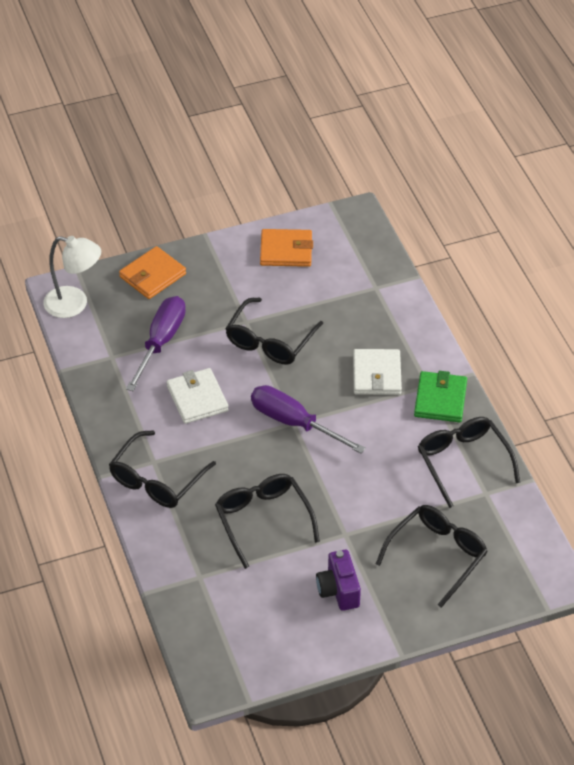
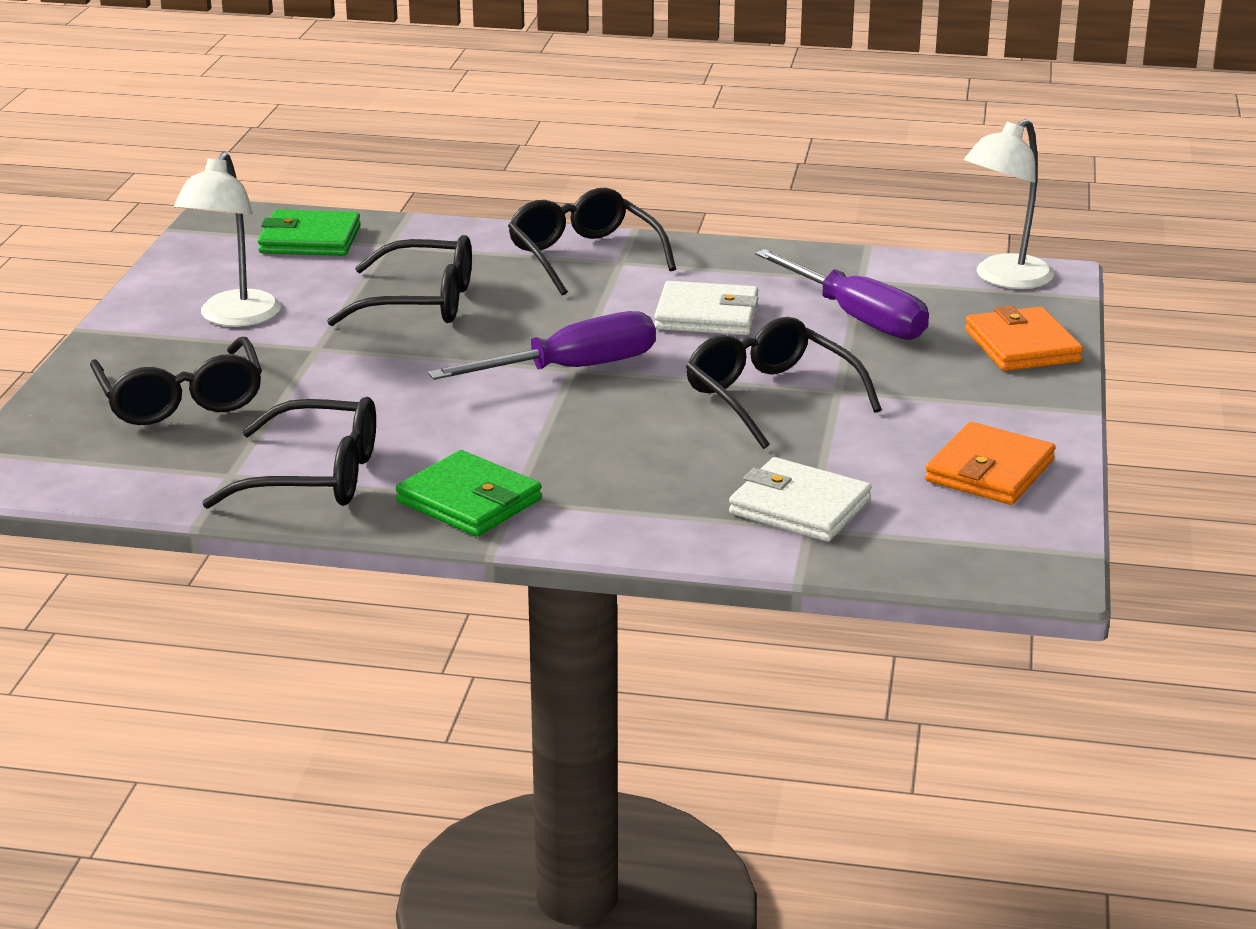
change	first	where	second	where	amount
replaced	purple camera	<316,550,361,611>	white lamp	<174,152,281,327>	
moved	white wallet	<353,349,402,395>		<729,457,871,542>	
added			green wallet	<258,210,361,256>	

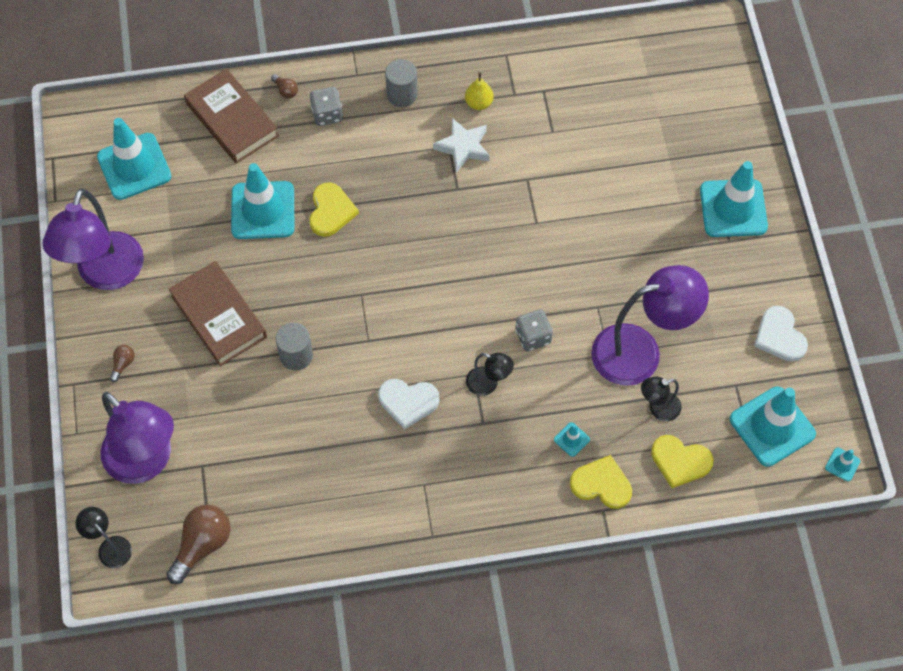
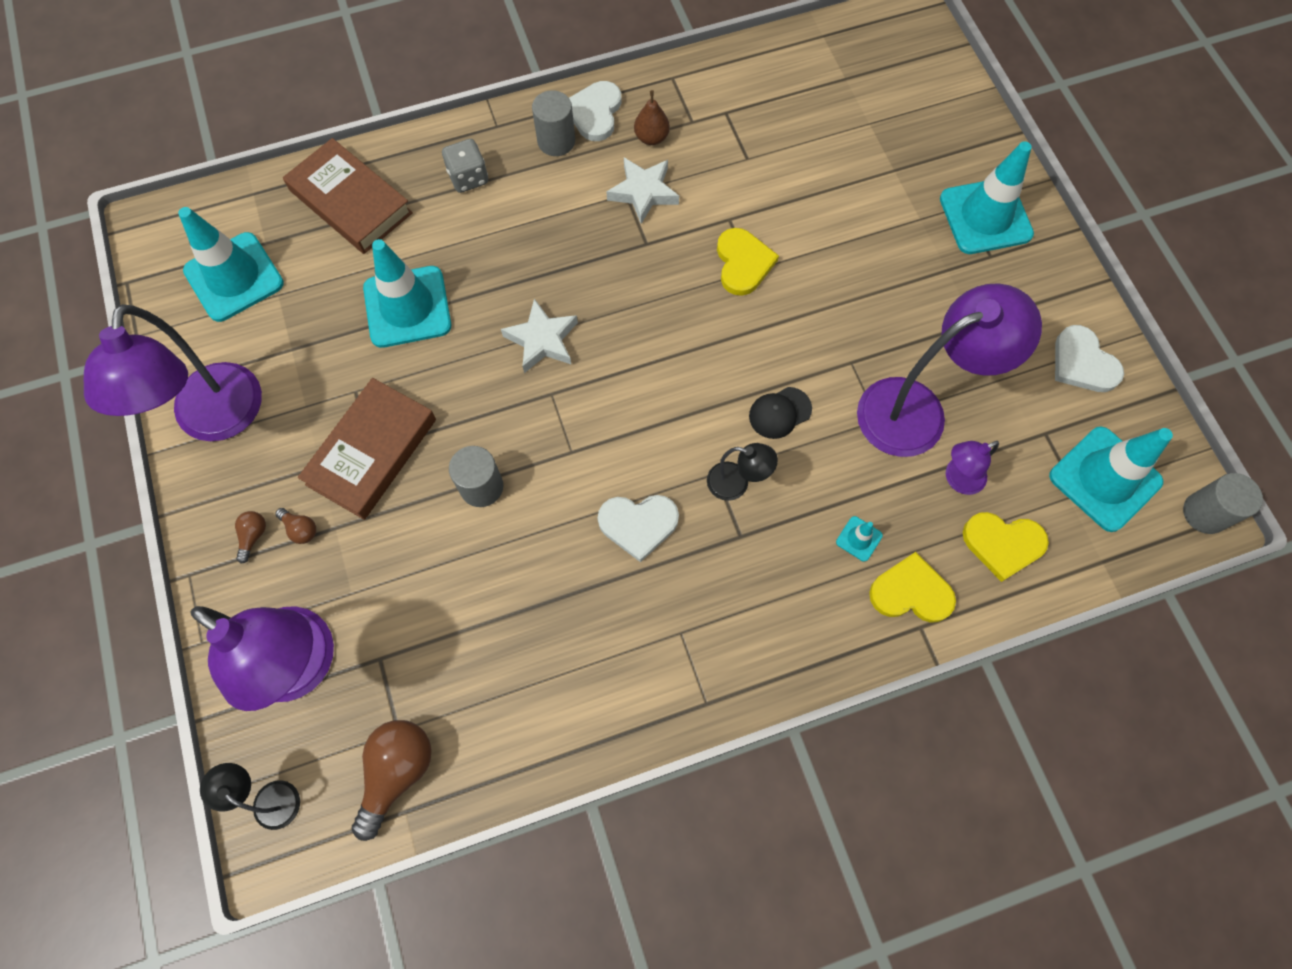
change	first	where	second	where	amount
turned	brown book	<169,261,267,366>		<298,378,436,520>	75 degrees clockwise
moved	brown light bulb	<271,74,298,98>		<275,508,316,544>	
moved	yellow heart	<309,182,359,237>		<717,228,779,296>	
recoloured	yellow pear	<465,72,494,110>	brown pear	<634,90,670,145>	
replaced	grey dice	<516,309,553,351>	black cap	<749,387,812,439>	
recoloured	black lamp	<641,377,681,421>	purple lamp	<946,441,999,495>	
replaced	turquoise traffic cone	<825,447,860,481>	grey cylinder	<1183,473,1263,534>	
added			white star	<501,299,578,373>	
added			white heart	<569,81,621,141>	

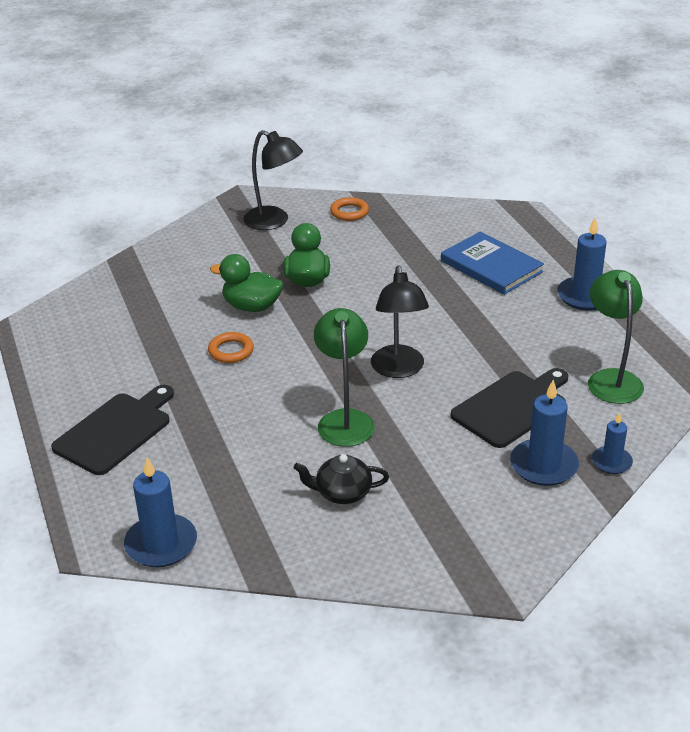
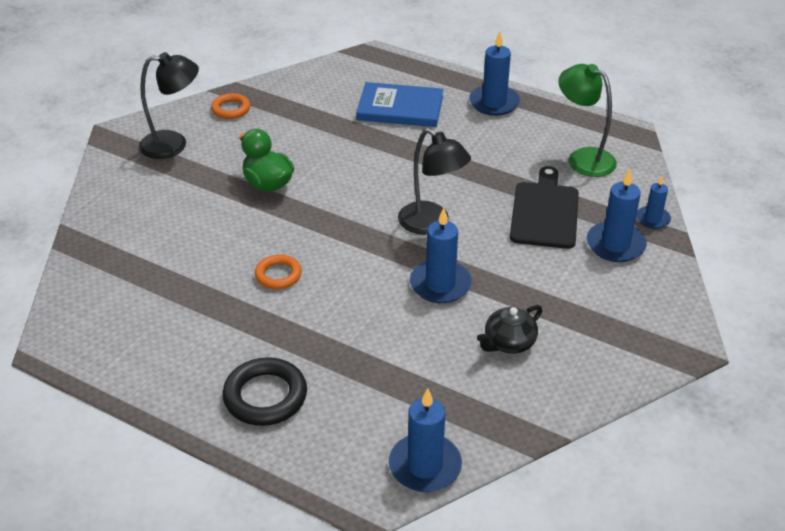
change	first	where	second	where	amount
replaced	black cutting board	<51,385,174,475>	black ring	<223,357,307,426>	
removed	green duck	<210,254,283,312>			
replaced	green lamp	<314,308,375,447>	blue candle	<410,208,472,303>	

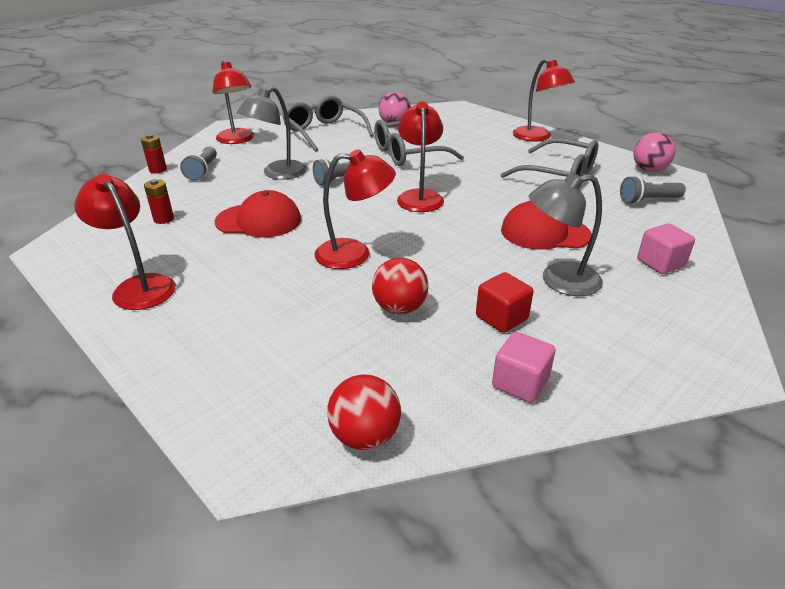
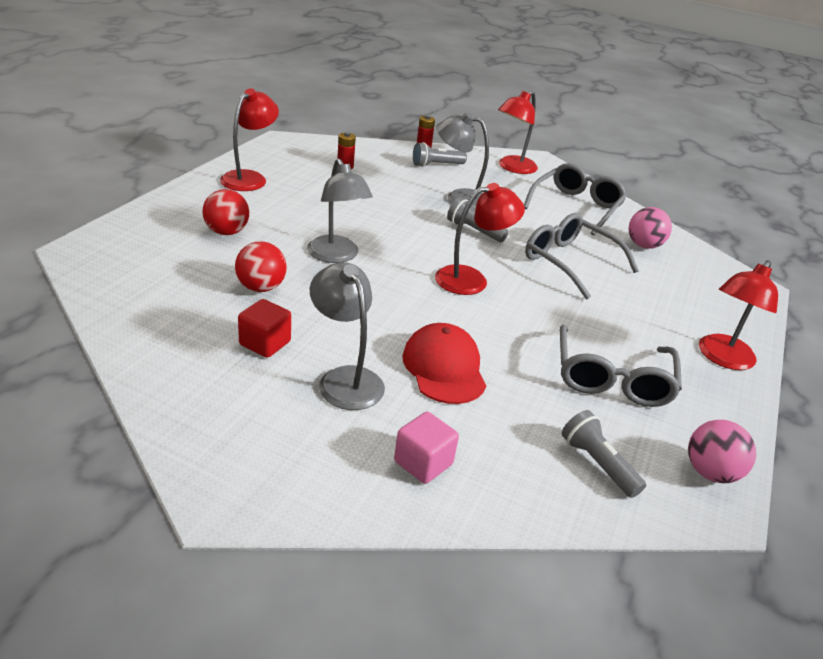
change	first	where	second	where	amount
removed	red cap	<214,190,301,238>			
recoloured	red lamp	<314,149,396,269>	grey lamp	<307,159,373,263>	
moved	red ball	<327,374,401,450>		<202,189,249,235>	
removed	pink cube	<492,332,556,403>			

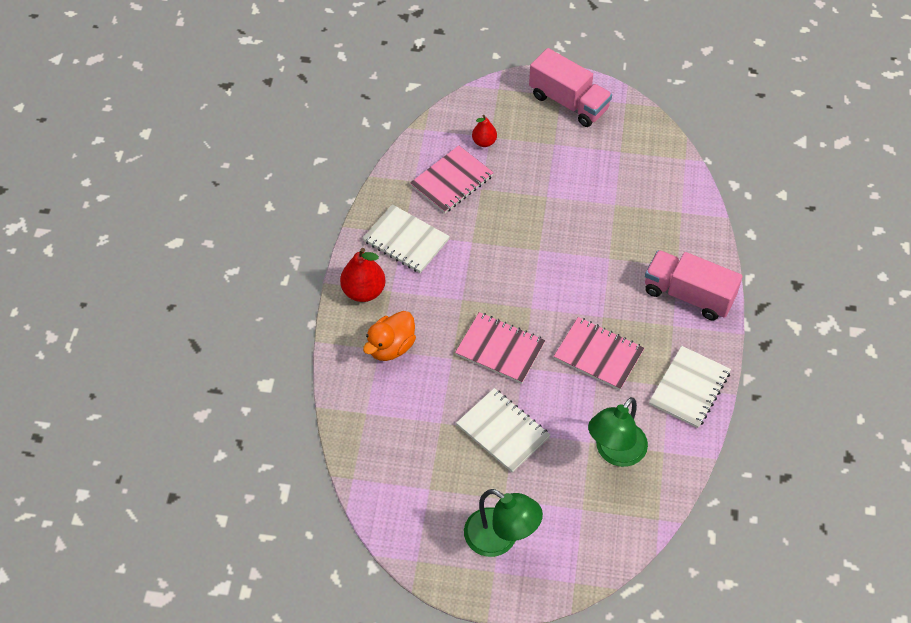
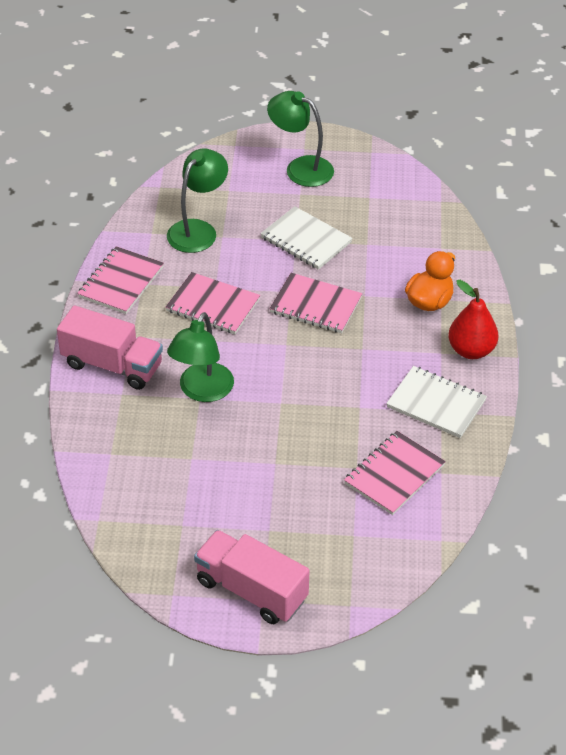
change	first	where	second	where	amount
removed	red pear	<472,115,497,147>			
recoloured	white notebook	<649,346,731,428>	pink notebook	<77,246,164,314>	
added			green lamp	<167,312,234,402>	

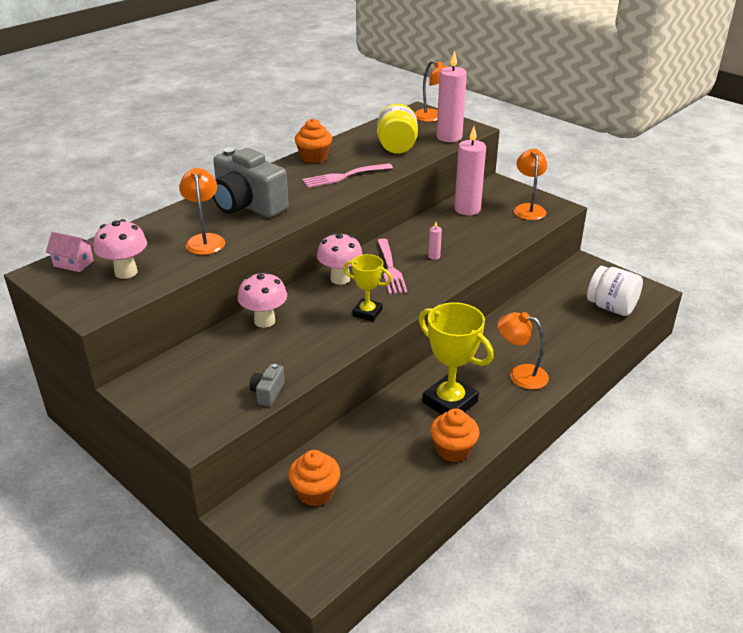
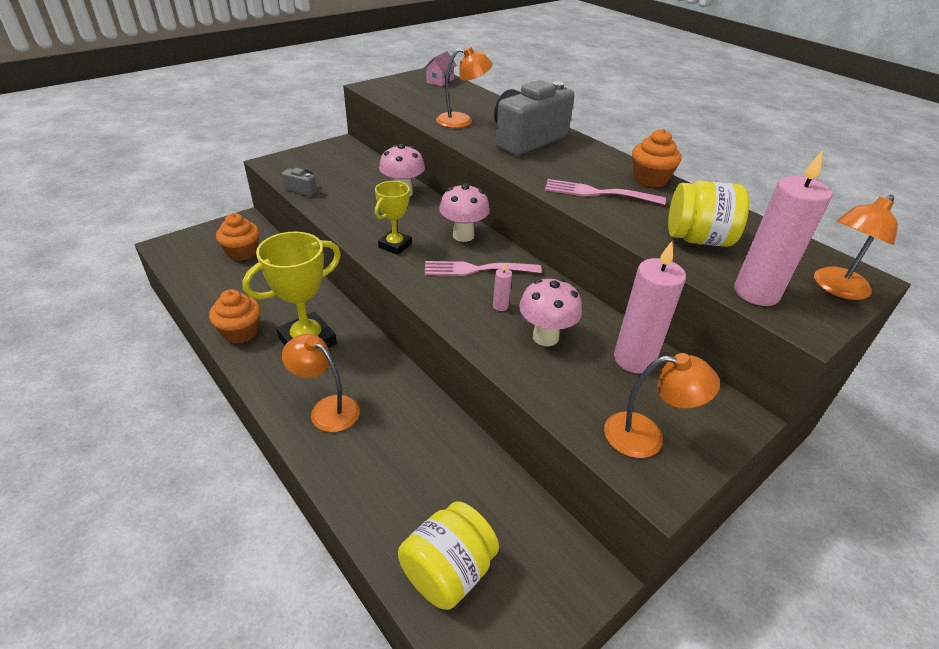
change	first	where	second	where	amount
moved	pink mushroom	<94,219,147,279>		<519,278,582,346>	
turned	pink fork	<302,163,393,188>		<545,179,666,205>	60 degrees counterclockwise
turned	orange lamp	<497,312,549,390>		<282,334,360,432>	90 degrees counterclockwise
recoloured	white jar	<587,266,643,316>	yellow jar	<398,501,499,610>	

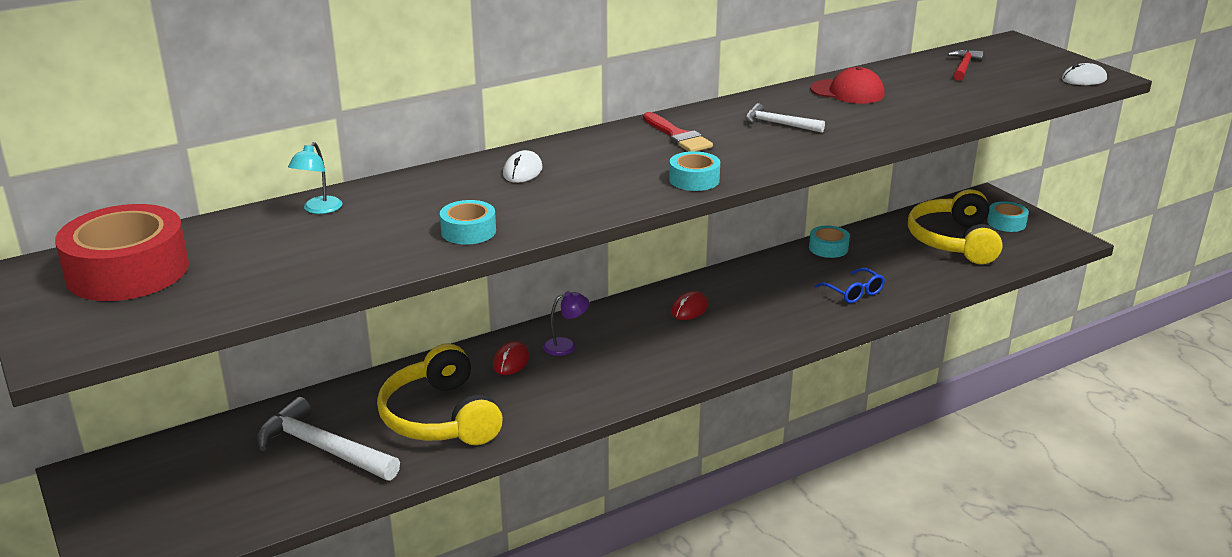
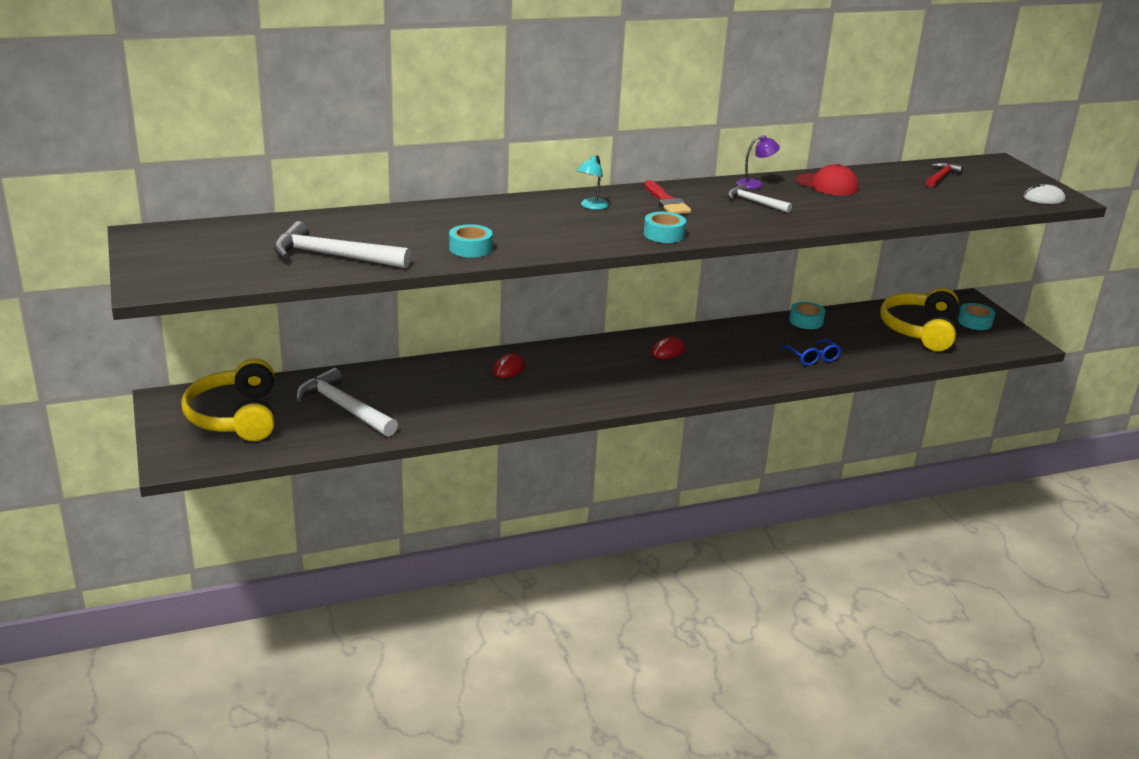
change	first	where	second	where	amount
removed	red tape	<55,204,189,301>			
moved	turquoise lamp	<288,142,342,214>		<577,155,609,210>	
moved	yellow headphones	<377,343,503,445>		<181,358,275,441>	
removed	white mouse	<503,150,543,183>			
moved	purple lamp	<543,291,589,356>		<736,135,780,189>	
added			white hammer	<274,221,411,268>	

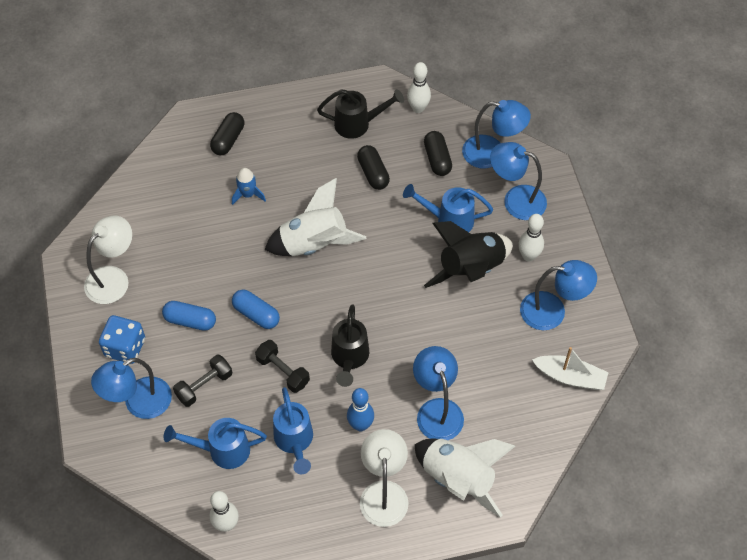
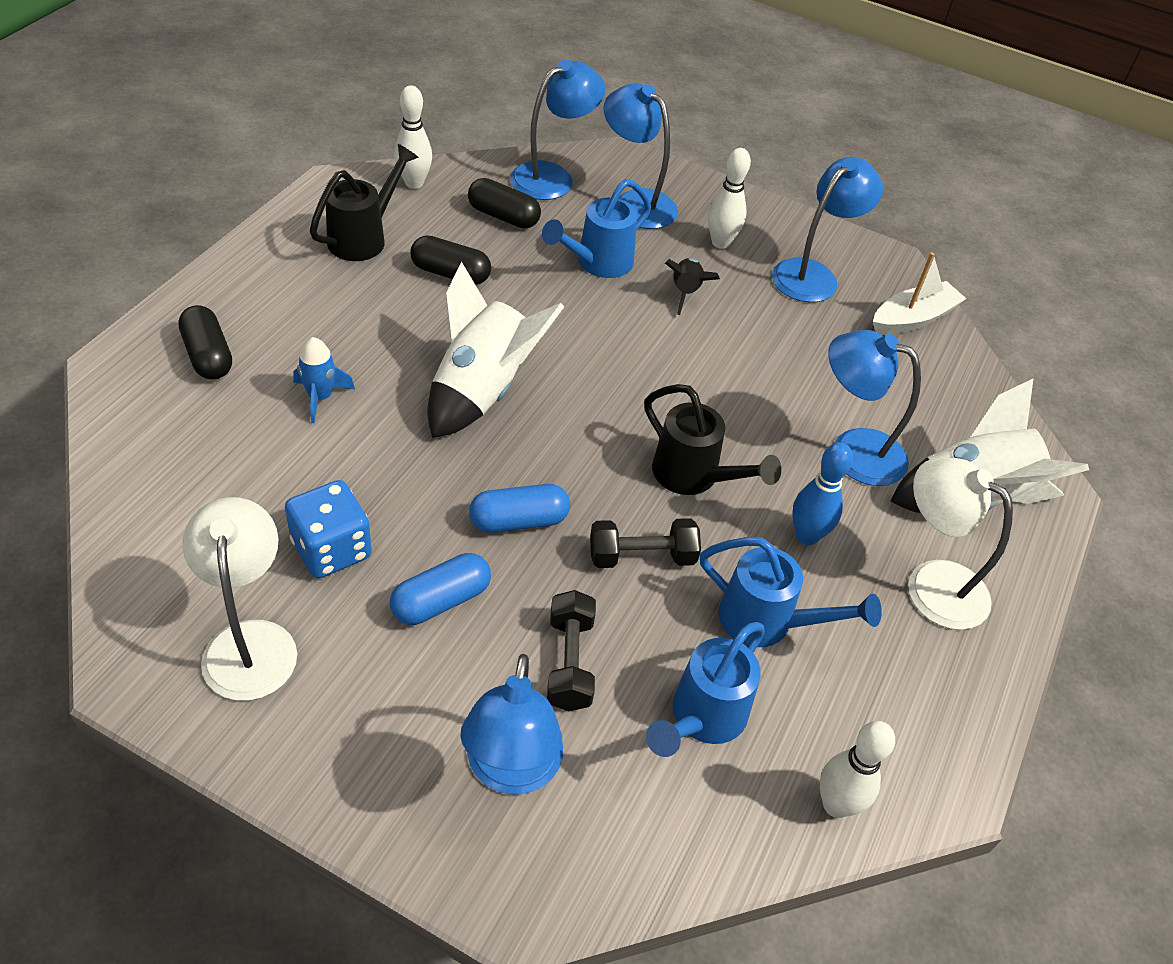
change	first	where	second	where	amount
moved	blue dice	<99,315,145,364>		<285,480,372,578>	
resized	black rocket	<424,221,513,288>		<665,258,720,315>	x0.50
turned	blue lamp	<490,142,547,220>		<604,83,678,229>	75 degrees clockwise

